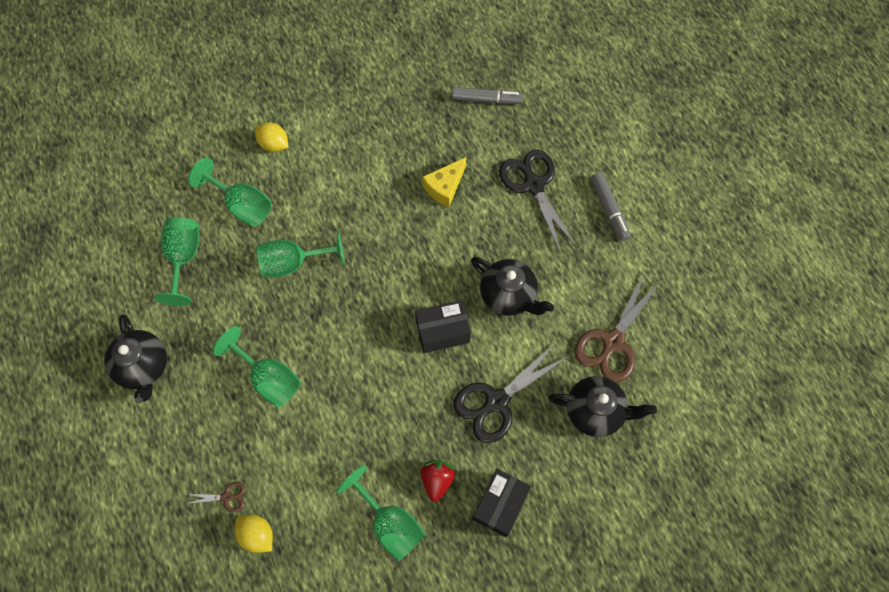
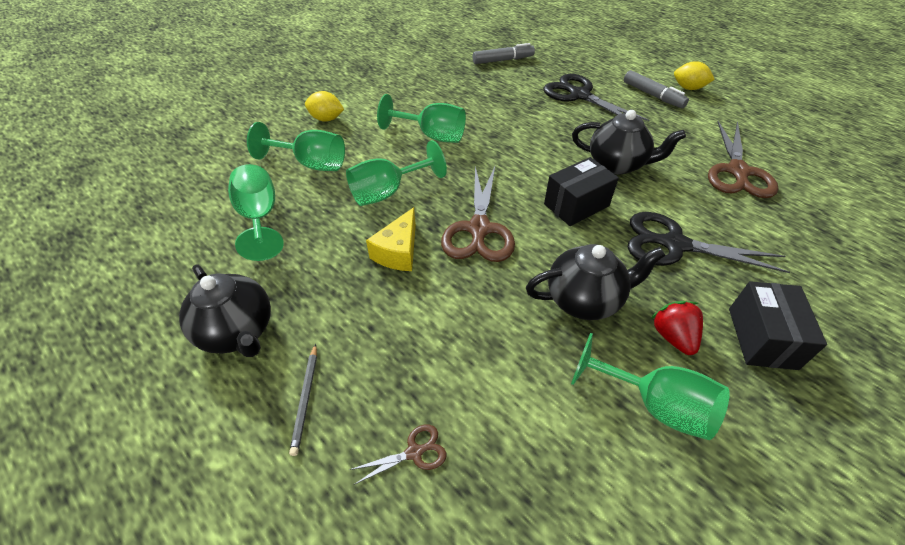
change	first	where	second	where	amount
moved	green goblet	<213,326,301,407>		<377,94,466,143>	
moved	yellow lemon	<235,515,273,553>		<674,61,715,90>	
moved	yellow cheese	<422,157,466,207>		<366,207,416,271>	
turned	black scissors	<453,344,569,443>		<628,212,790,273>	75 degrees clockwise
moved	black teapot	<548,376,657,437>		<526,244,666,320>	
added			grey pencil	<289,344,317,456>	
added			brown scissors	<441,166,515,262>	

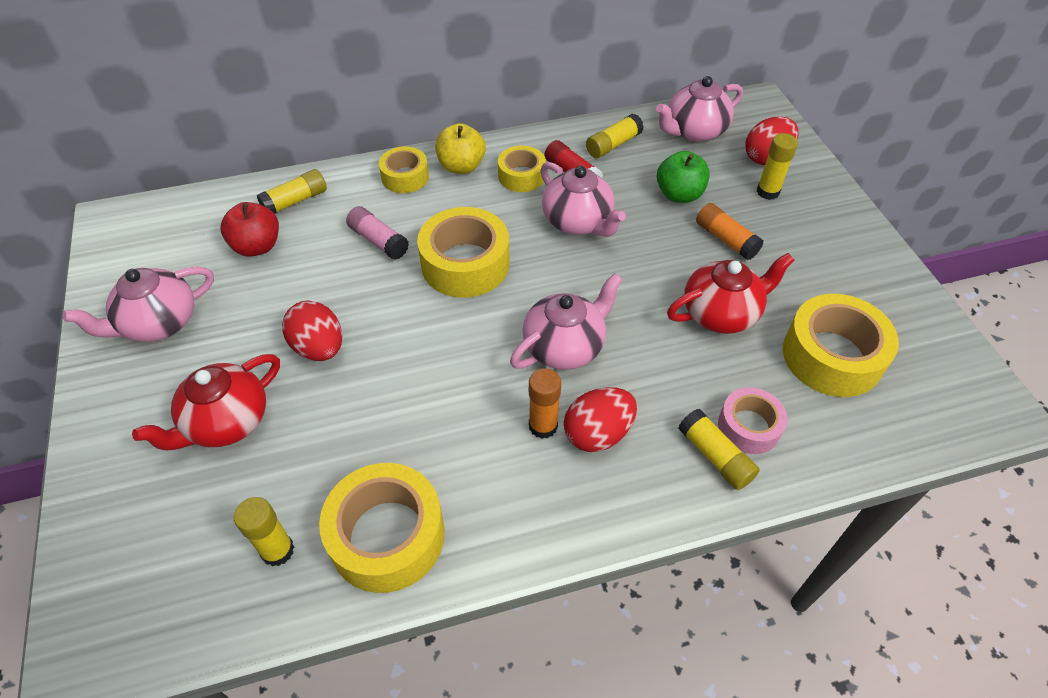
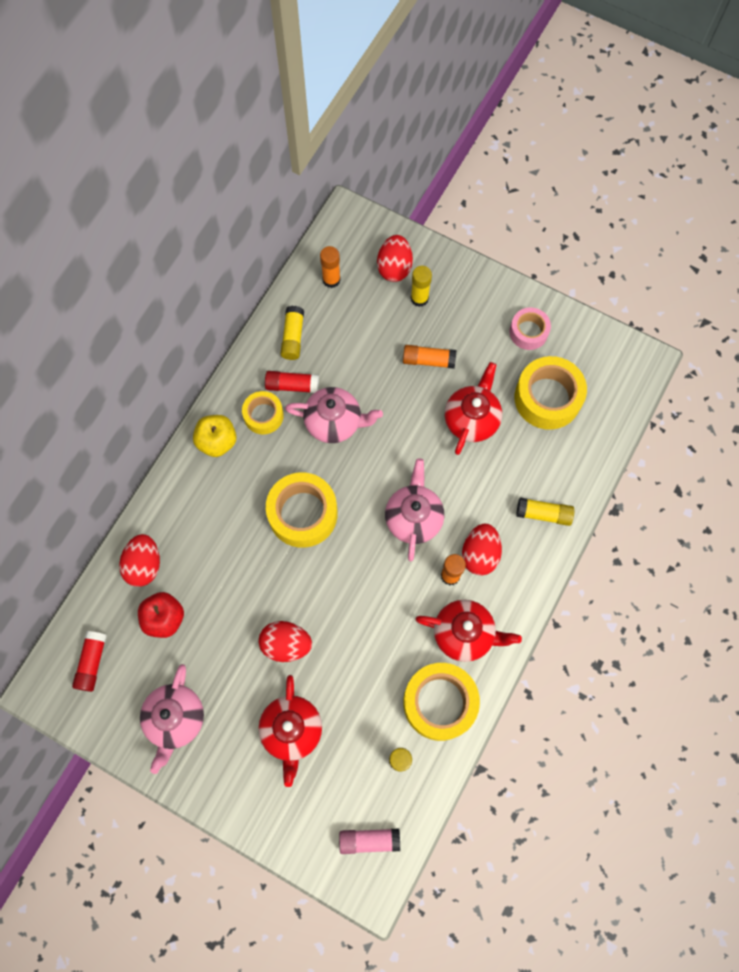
change	first	where	second	where	amount
replaced	yellow glue stick	<257,169,327,214>	red egg	<119,534,160,587>	
moved	pink glue stick	<346,206,409,260>		<339,829,400,854>	
removed	yellow tape	<379,146,429,193>			
replaced	pink teapot	<656,76,743,142>	orange glue stick	<320,246,341,288>	
removed	green apple	<657,151,710,203>			
moved	pink tape	<718,387,788,454>		<510,308,551,350>	
added			red glue stick	<72,631,107,692>	
added			red teapot	<415,600,522,662>	

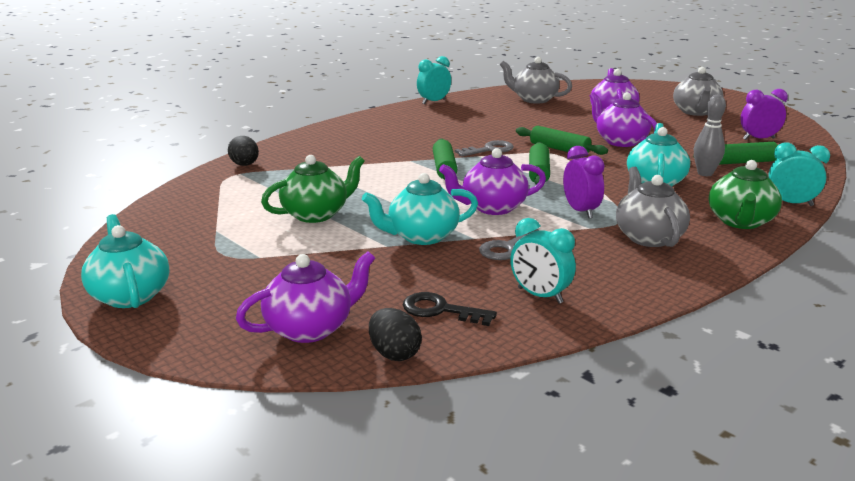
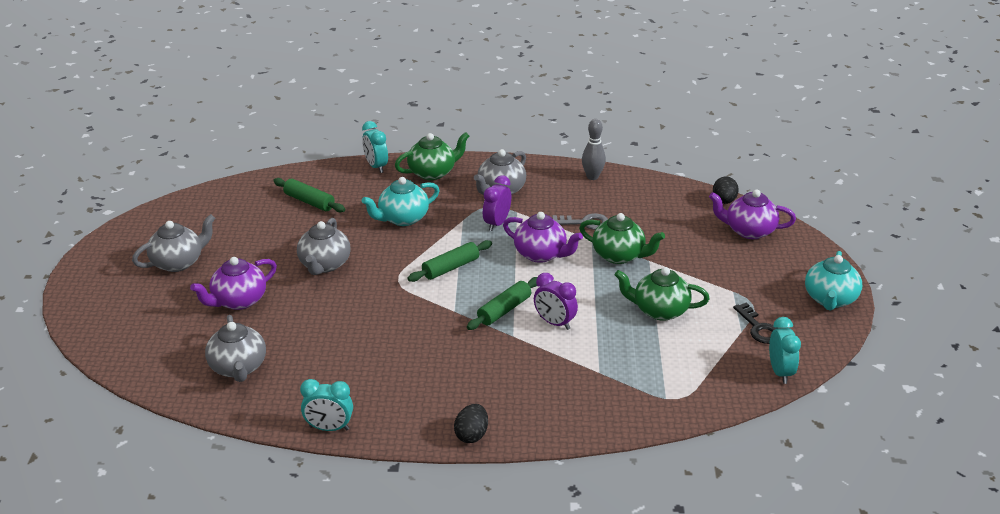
change	first	where	second	where	amount
moved	black egg	<228,136,259,166>		<454,404,488,443>	
recoloured	turquoise teapot	<362,173,478,245>	green teapot	<579,213,665,264>	
moved	black key	<403,292,497,326>		<733,302,778,344>	
removed	grey key	<455,140,514,157>			
moved	turquoise clock	<510,218,576,304>		<769,317,801,384>	
removed	green rolling pin	<516,126,608,155>			
recoloured	purple teapot	<590,92,657,147>	grey teapot	<297,218,351,275>	
moved	grey bowling pin	<694,95,726,176>		<582,119,606,180>	
moved	purple clock	<740,89,788,140>		<534,273,578,330>	

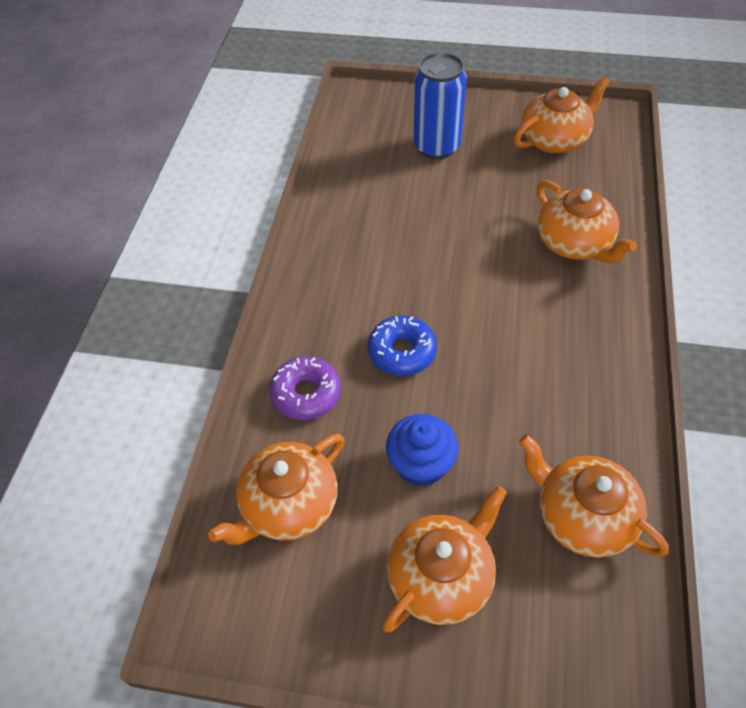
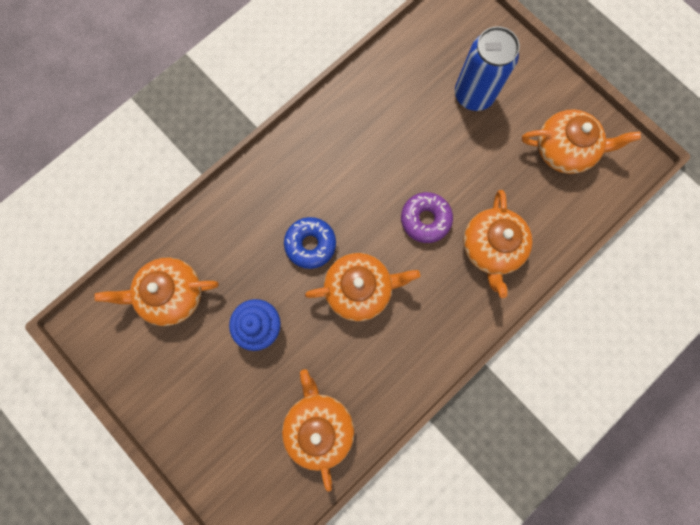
change	first	where	second	where	amount
moved	purple donut	<269,356,341,420>		<401,192,453,243>	
moved	orange teapot	<382,486,507,633>		<305,253,420,321>	

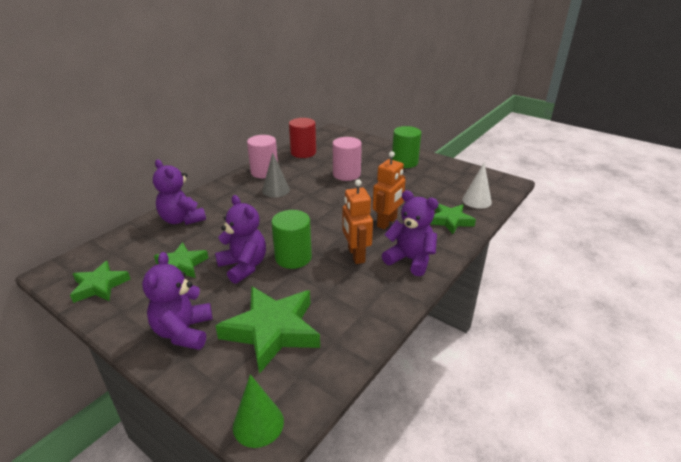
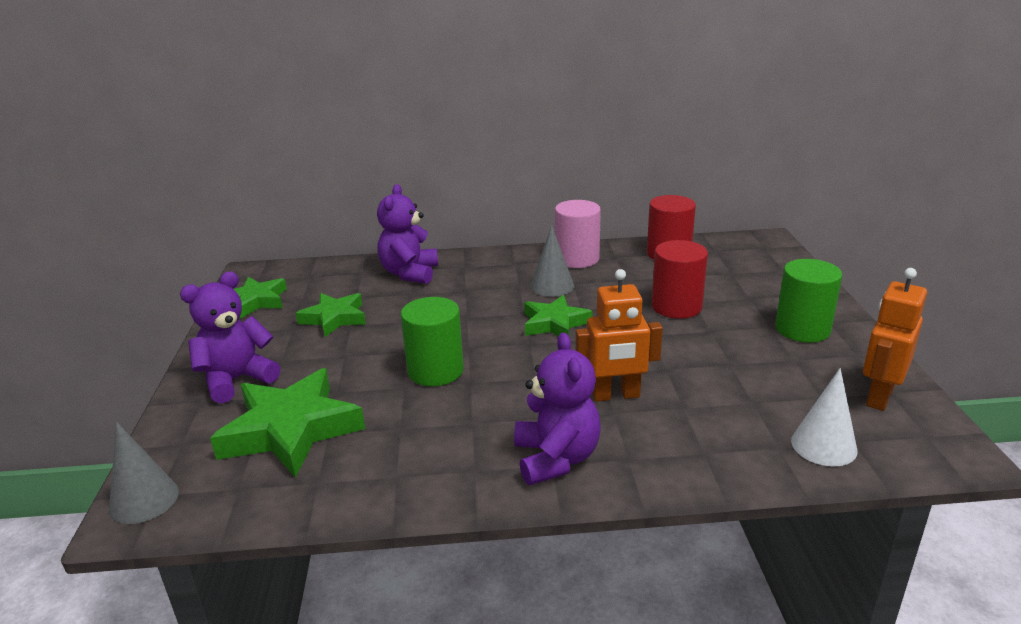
change	first	where	second	where	amount
removed	purple teddy bear	<215,195,266,284>			
recoloured	green cone	<233,374,284,448>	grey cone	<109,422,179,524>	
recoloured	pink cylinder	<333,137,362,181>	red cylinder	<652,240,708,319>	
moved	orange robot	<342,179,373,264>		<863,268,927,411>	
moved	green star	<430,204,476,234>		<524,295,592,336>	

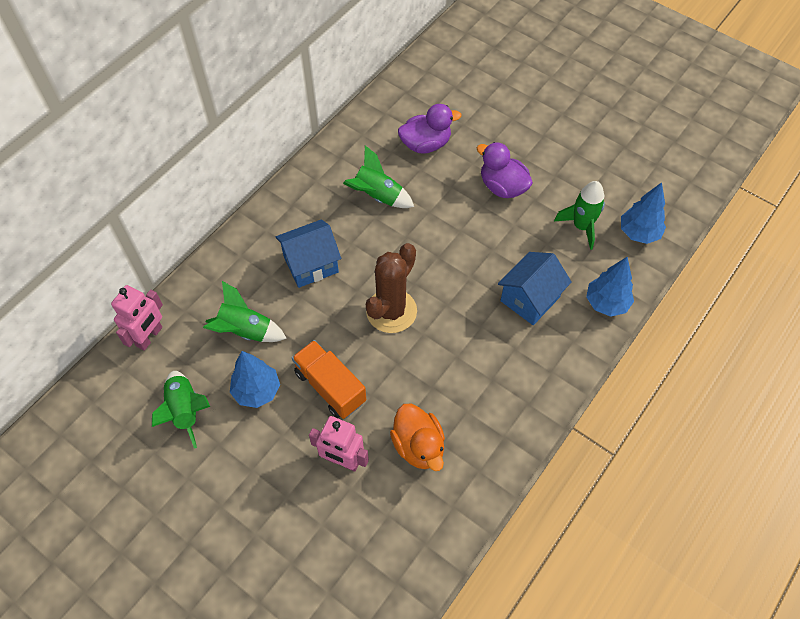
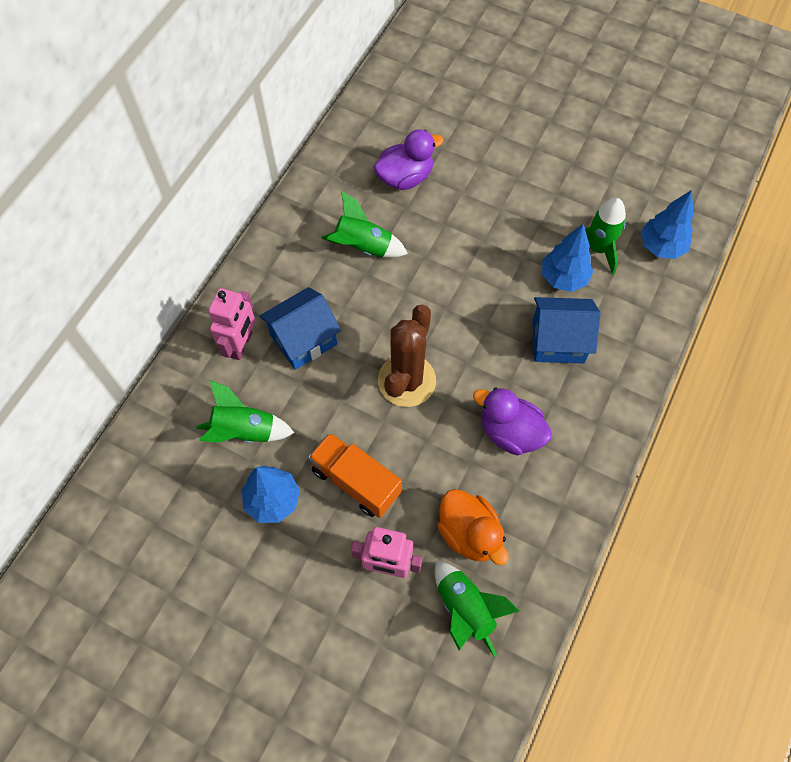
change	first	where	second	where	amount
moved	pink robot	<111,285,163,351>		<208,288,255,360>	
moved	green rocket	<152,371,210,449>		<434,562,519,657>	
moved	purple duck	<477,142,533,198>		<473,387,552,455>	
turned	blue house	<498,252,572,325>		<532,297,601,364>	60 degrees clockwise
moved	blue tree	<586,257,634,317>		<542,224,594,292>	

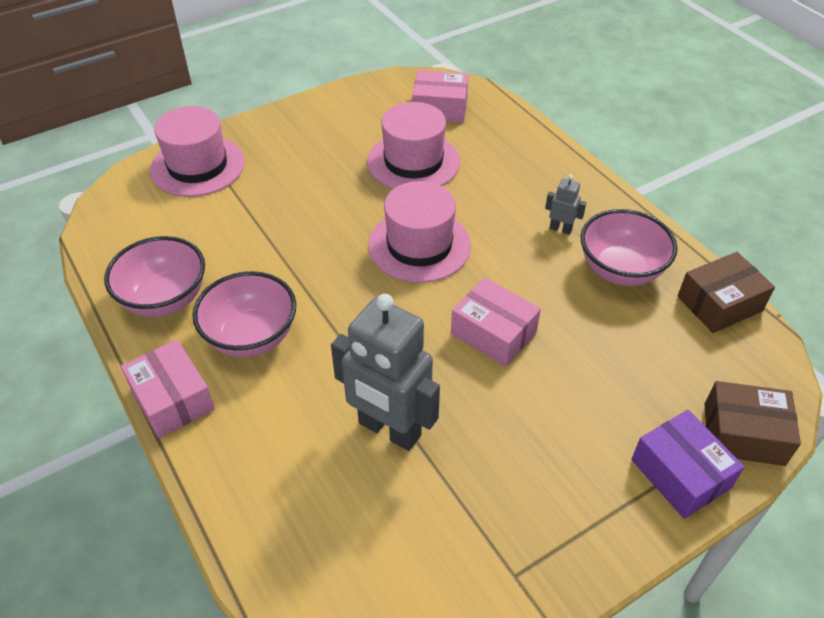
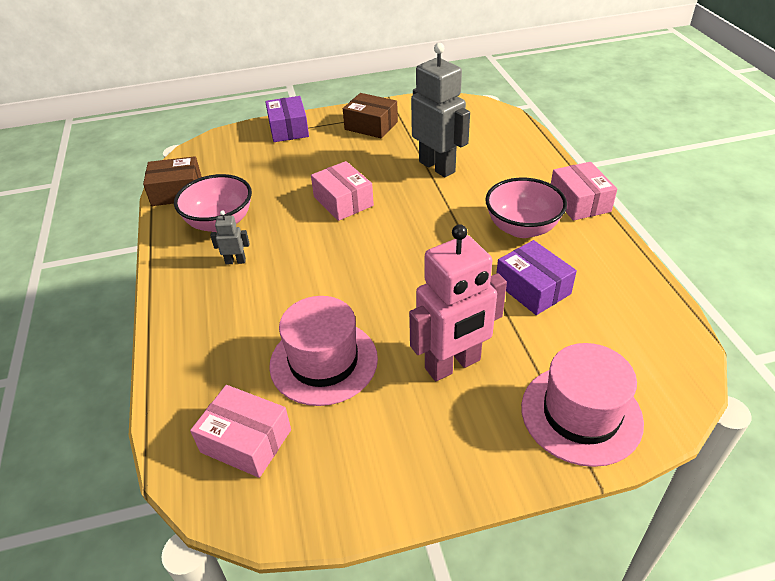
change	first	where	second	where	amount
removed	pink bowl	<104,236,205,317>			
removed	pink hat	<368,181,471,283>			
turned	grey robot	<545,175,586,235>		<210,210,250,265>	135 degrees clockwise
moved	brown box	<704,381,801,466>		<343,93,398,138>	
added			pink robot	<409,224,507,381>	
added			purple box	<496,240,577,315>	

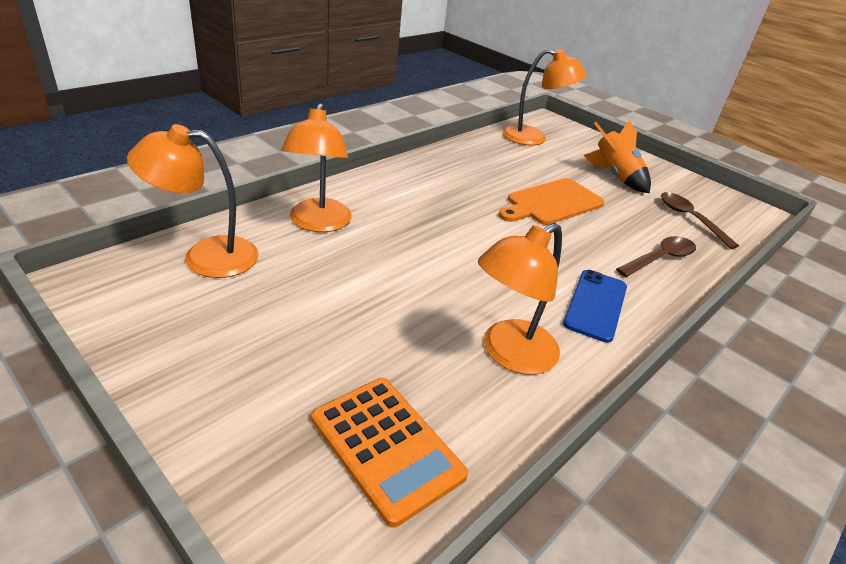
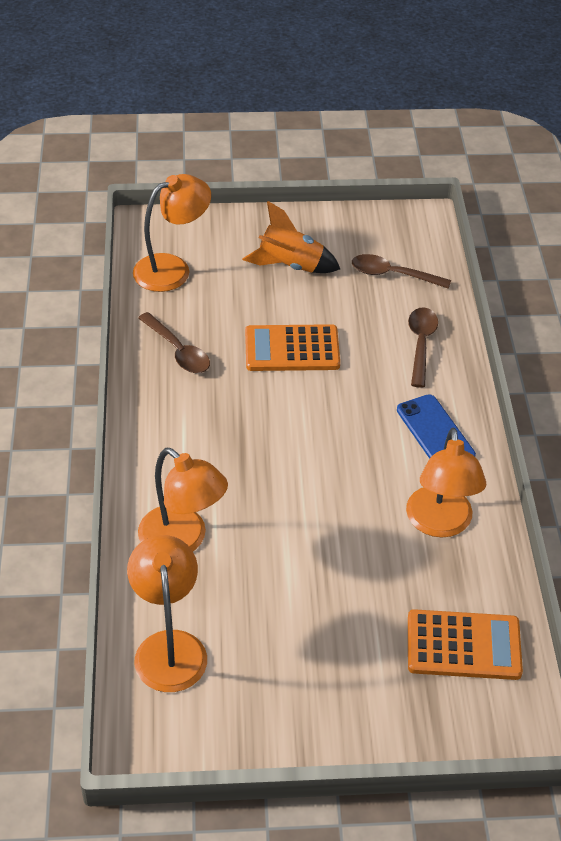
change	first	where	second	where	amount
turned	orange lamp	<127,124,258,278>		<127,535,207,692>	135 degrees clockwise
replaced	orange cutting board	<499,178,605,225>	orange calculator	<245,324,340,371>	
added			brown spoon	<138,312,210,373>	

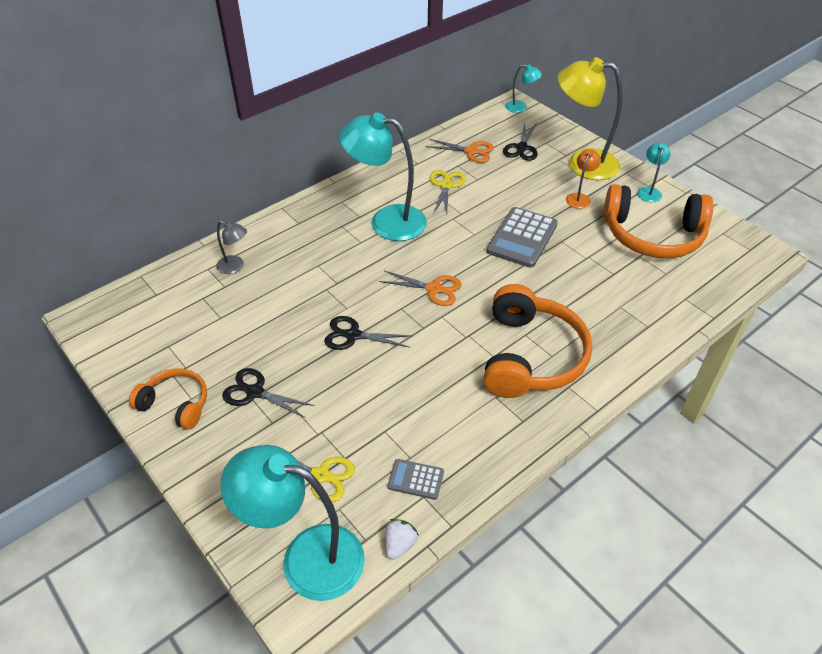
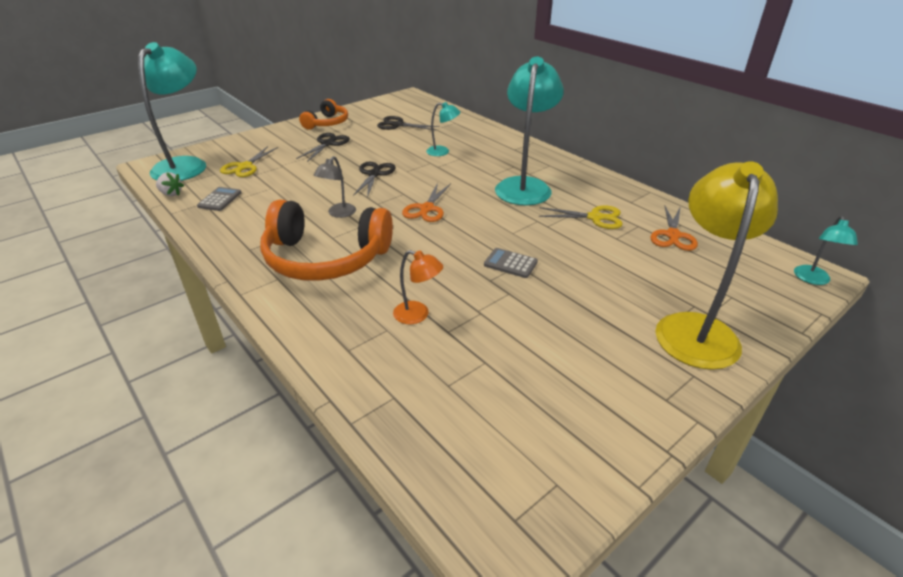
change	first	where	second	where	amount
moved	grey lamp	<216,221,247,274>		<314,156,356,218>	
resized	grey calculator	<486,207,558,268>		<484,248,538,278>	x0.52
moved	black scissors	<503,122,538,161>		<377,116,440,130>	
moved	orange lamp	<566,149,601,209>		<393,250,443,324>	
removed	orange headphones	<604,184,713,258>			
moved	turquoise lamp	<637,143,671,202>		<426,102,460,156>	

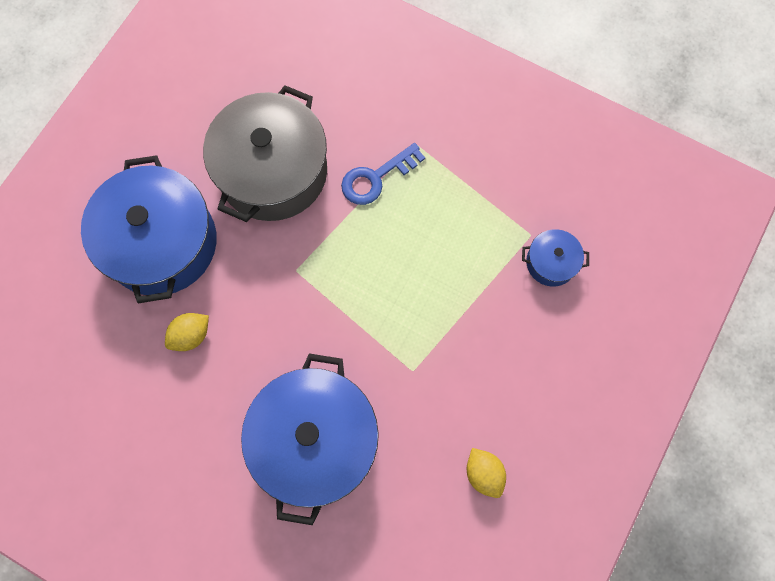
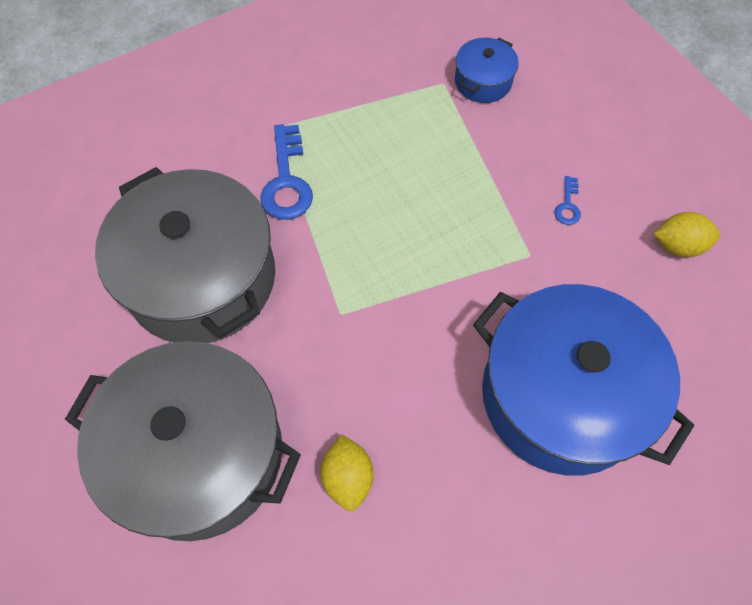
change	first	where	second	where	amount
recoloured	blue pot	<81,155,217,303>	grey pot	<65,341,301,541>	
added			blue key	<555,176,581,225>	

